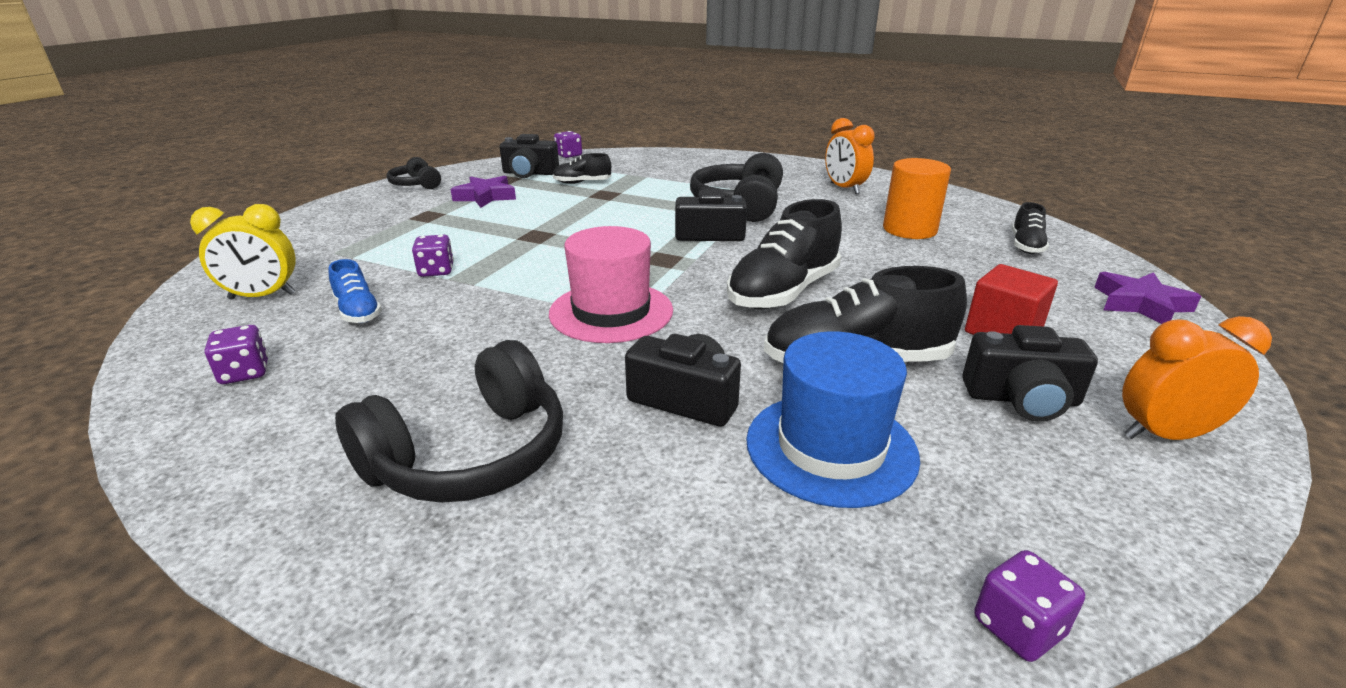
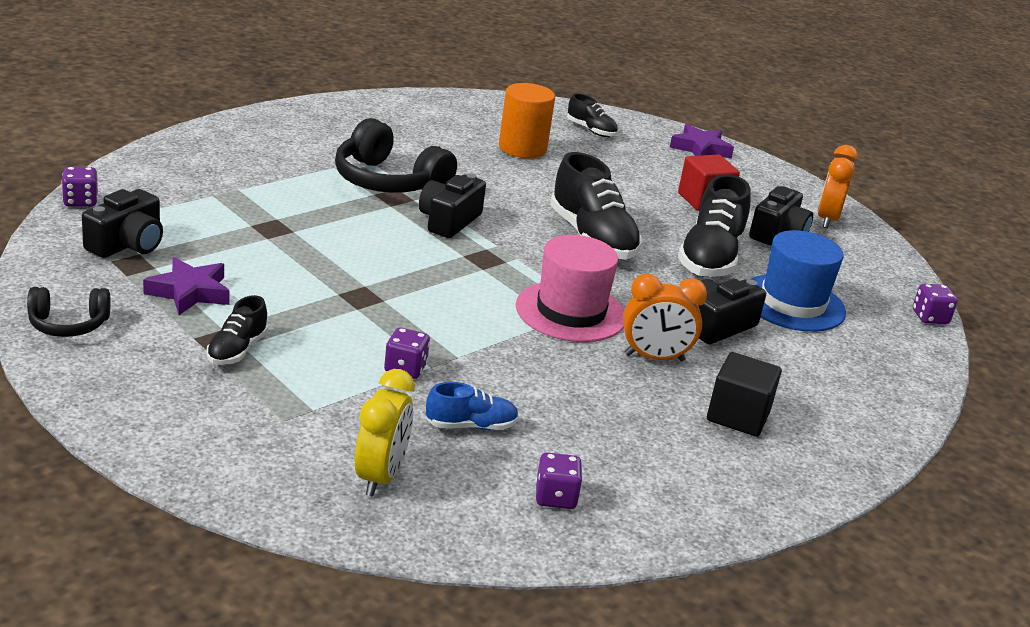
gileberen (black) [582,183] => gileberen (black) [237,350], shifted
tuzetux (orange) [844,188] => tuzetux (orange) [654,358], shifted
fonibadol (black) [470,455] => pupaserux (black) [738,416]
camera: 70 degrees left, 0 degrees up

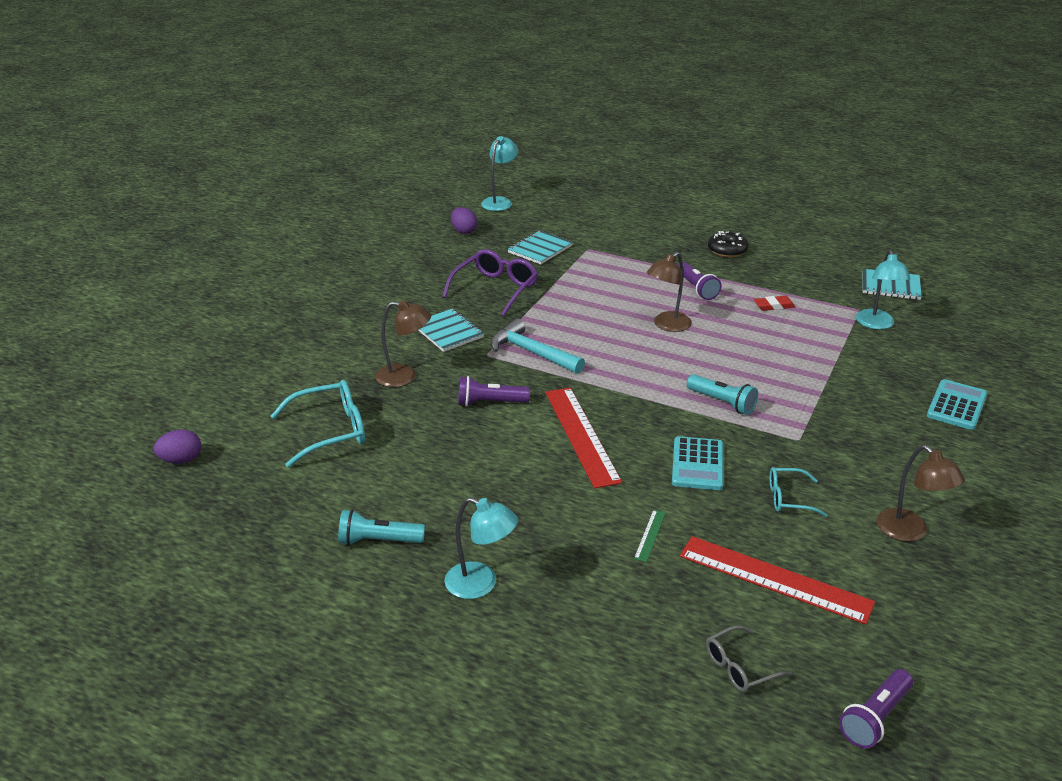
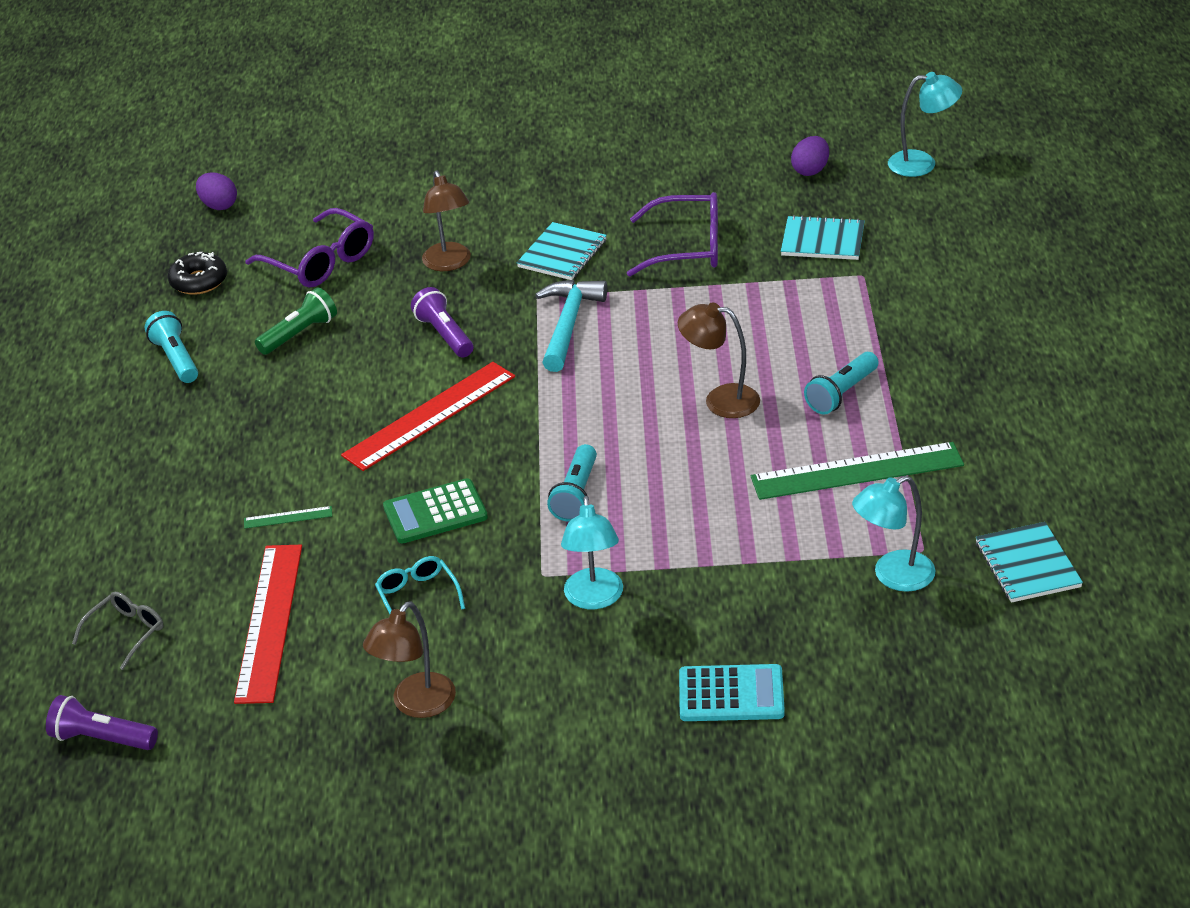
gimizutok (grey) [740,667] => gimizutok (grey) [126,633], 90 degrees clockwise
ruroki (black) [727,250] => ruroki (black) [199,281], shifted
gimizutok (turquoise) [330,431] => gimizutok (purple) [320,262]
nothing => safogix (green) [299,334]
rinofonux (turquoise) [698,464] => rinofonux (green) [435,512]
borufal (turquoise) [481,584] => borufal (turquoise) [594,599], shifted
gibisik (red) [774,306] => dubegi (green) [857,471]
safogix (purple) [696,288] => safogix (turquoise) [842,394]
camera: 65 degrees right, 5 degrees up

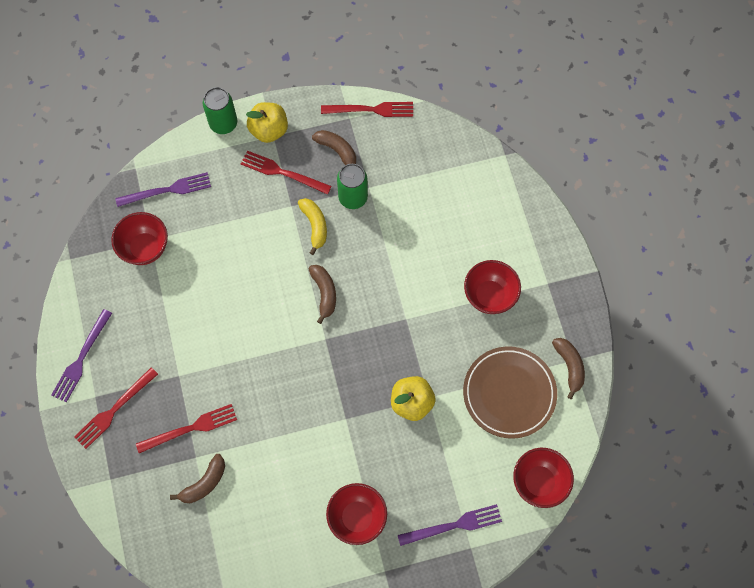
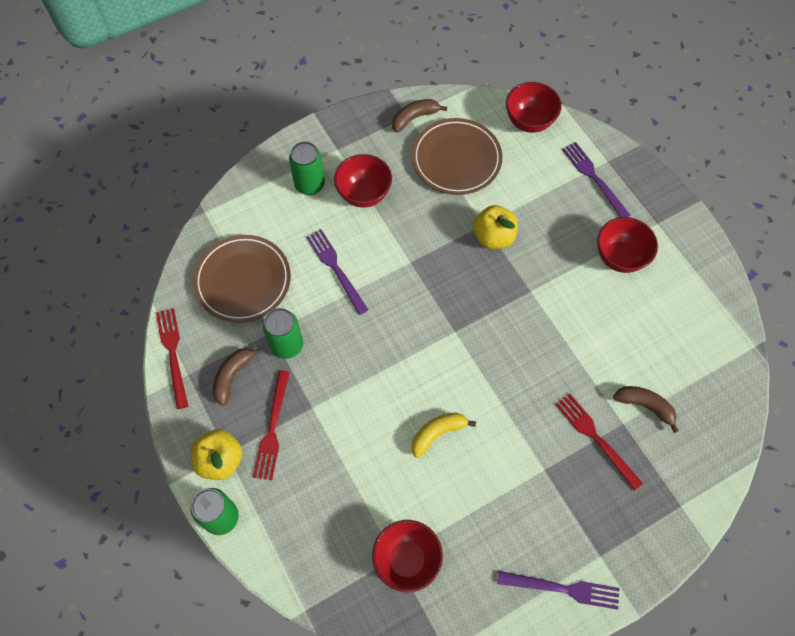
nothing => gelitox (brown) [243,281]
nothing => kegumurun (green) [309,184]
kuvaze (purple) [167,190] => kuvaze (purple) [336,268], shifted
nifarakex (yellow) [315,226] => nifarakex (yellow) [437,433], shifted
kuvaze (red) [114,410] => nothing
nifarakex (brown) [324,293] => nothing
camera: 105 degrees left, 5 degrees down

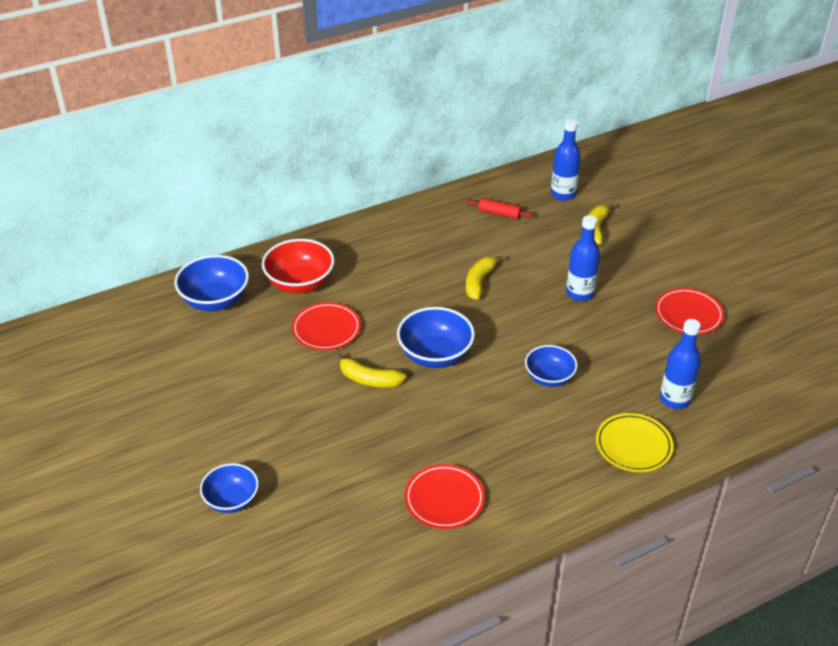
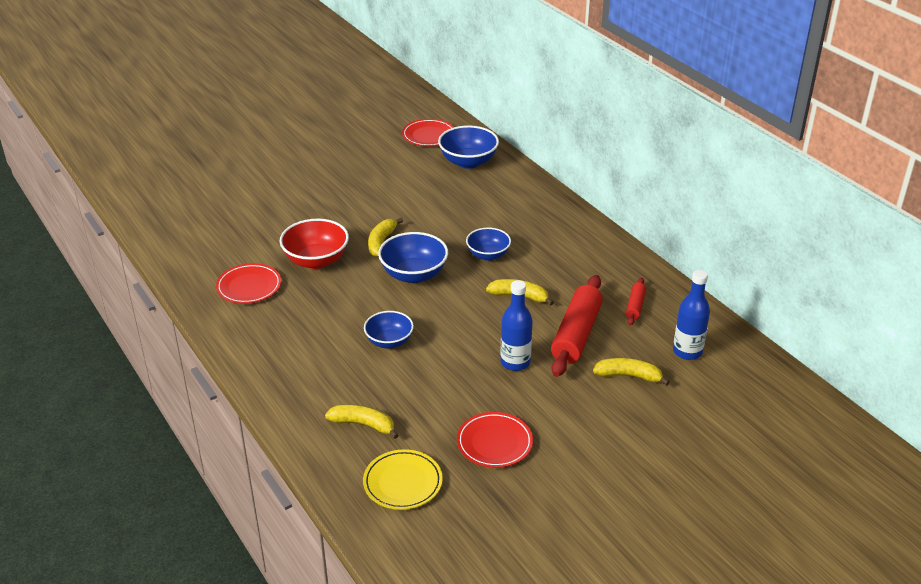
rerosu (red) [300,283] => rerosu (red) [316,260], shifted
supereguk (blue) [675,399] => nifarakex (yellow) [363,425]
gelitox (yellow) [633,445] => gelitox (yellow) [403,482], shifted
gelitox (red) [326,329] => gelitox (red) [428,135], shifted
rerosu (blue) [232,500] => rerosu (blue) [488,255], shifted
nothing => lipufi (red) [576,334]
camera: 85 degrees right, 5 degrees down

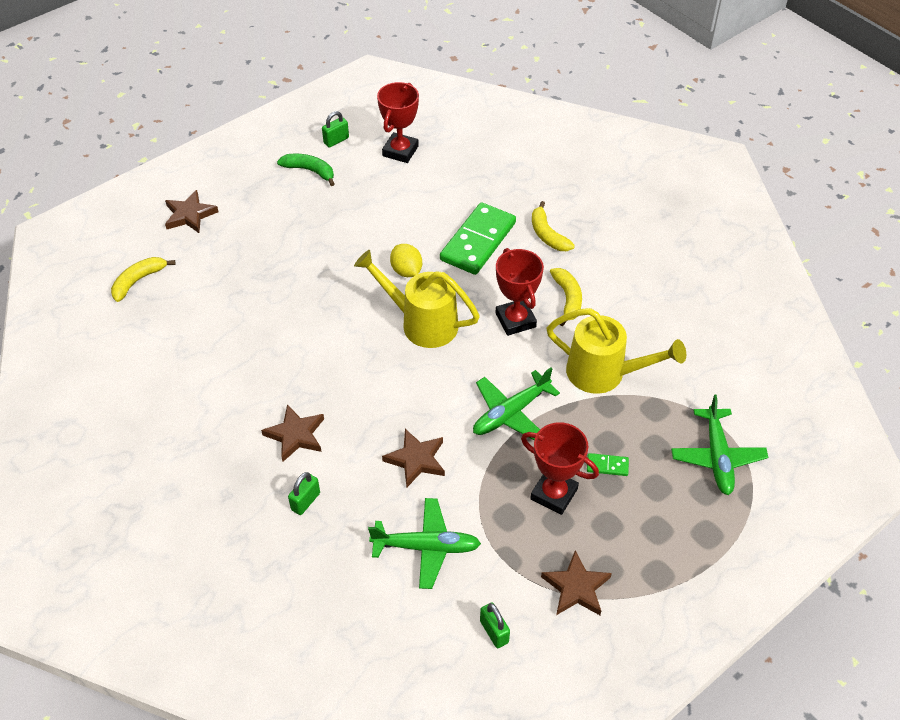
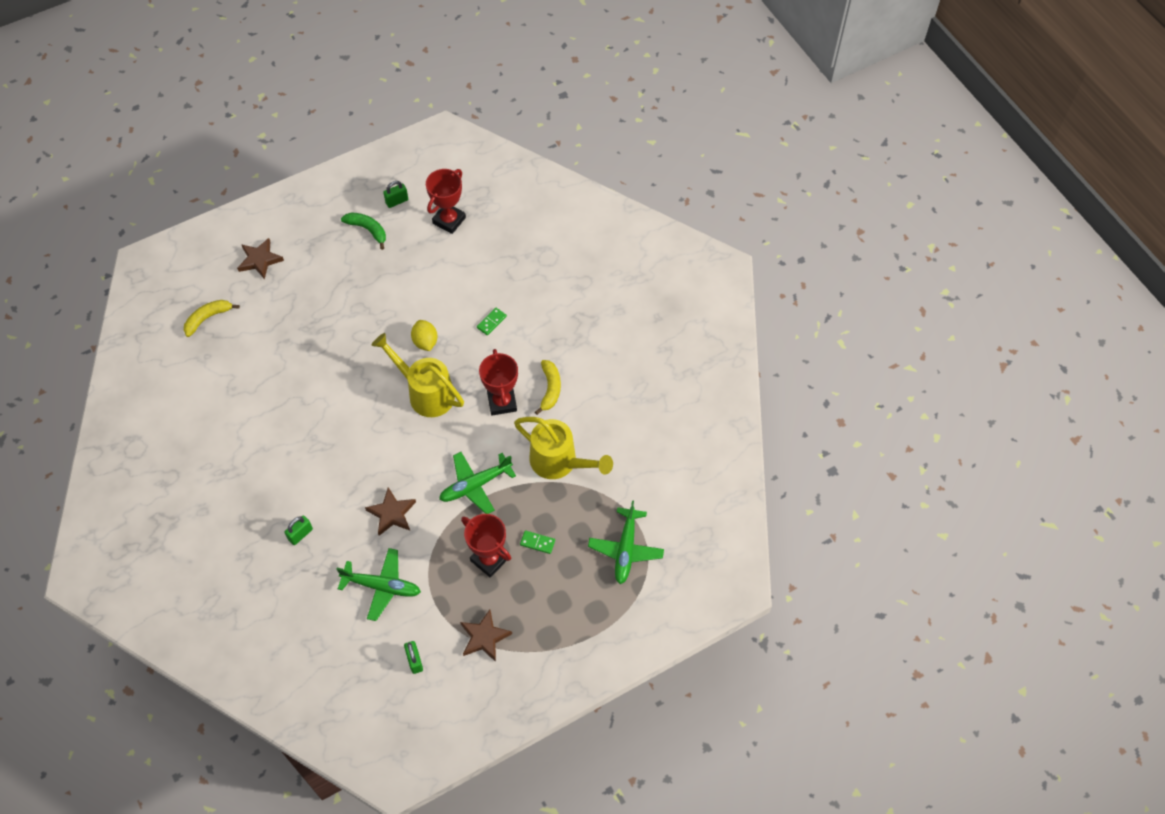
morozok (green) [478,241] => morozok (green) [491,322], x0.41
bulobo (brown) [295,435] => nothing
nifarakex (yellow) [547,235] => nothing
camera: 10 degrees right, 10 degrees up

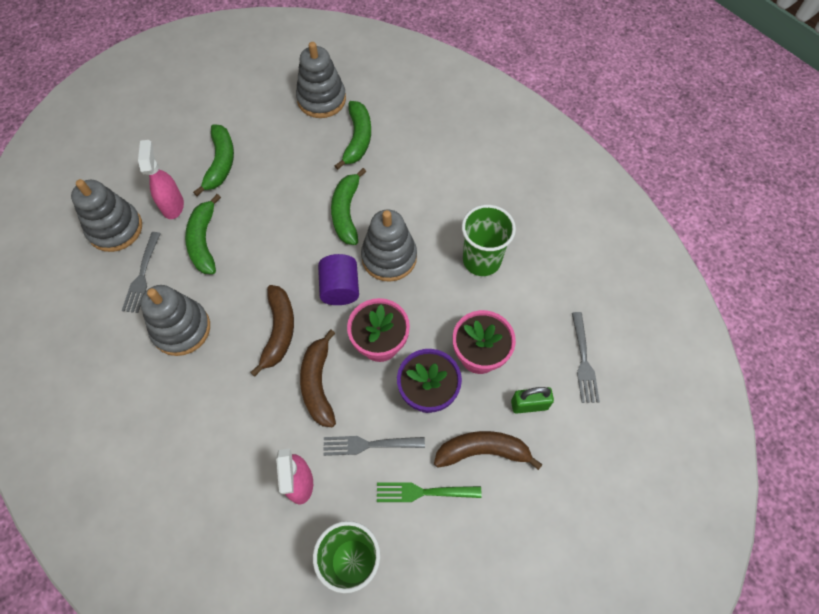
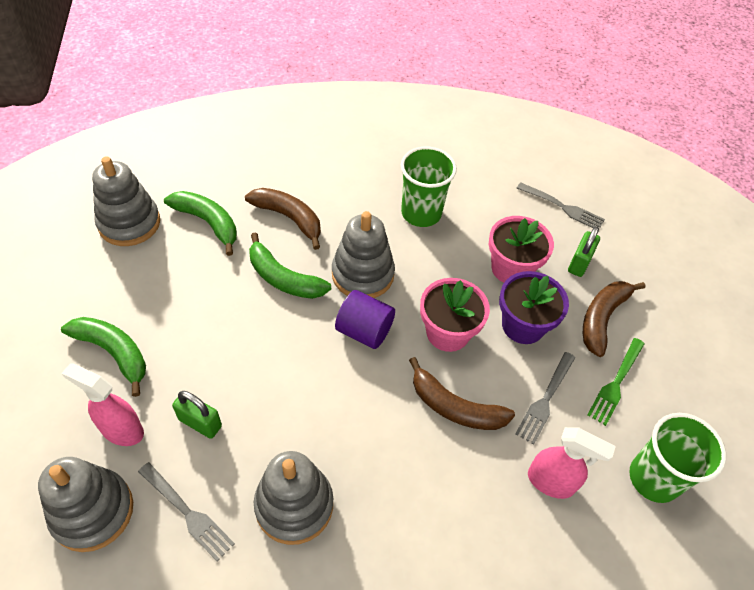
nifarakex (green) [204,241] => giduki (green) [200,423]
nifarakex (brown) [279,331] => nifarakex (brown) [289,218], shifted
camera: 60 degrees left, 10 degrees down

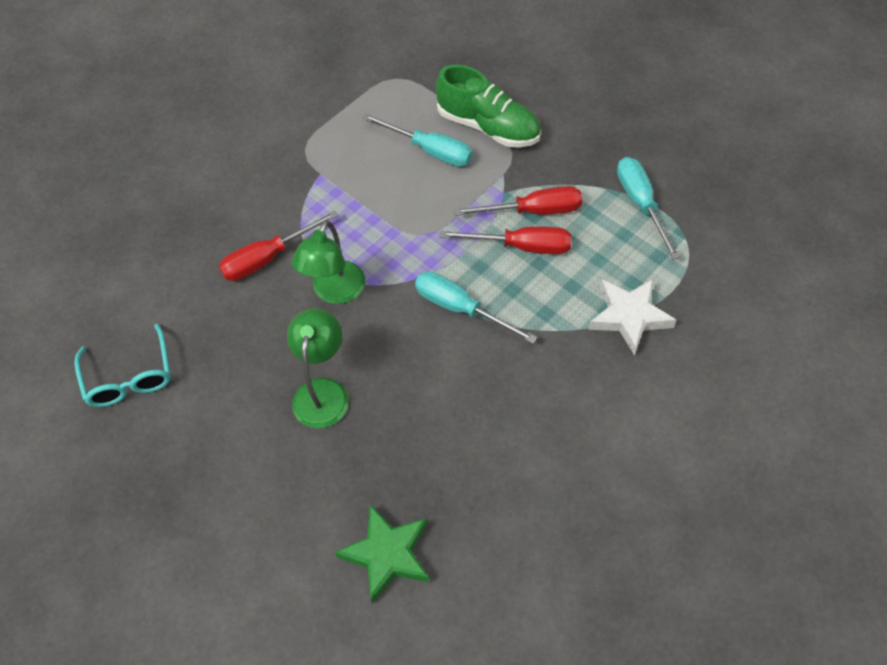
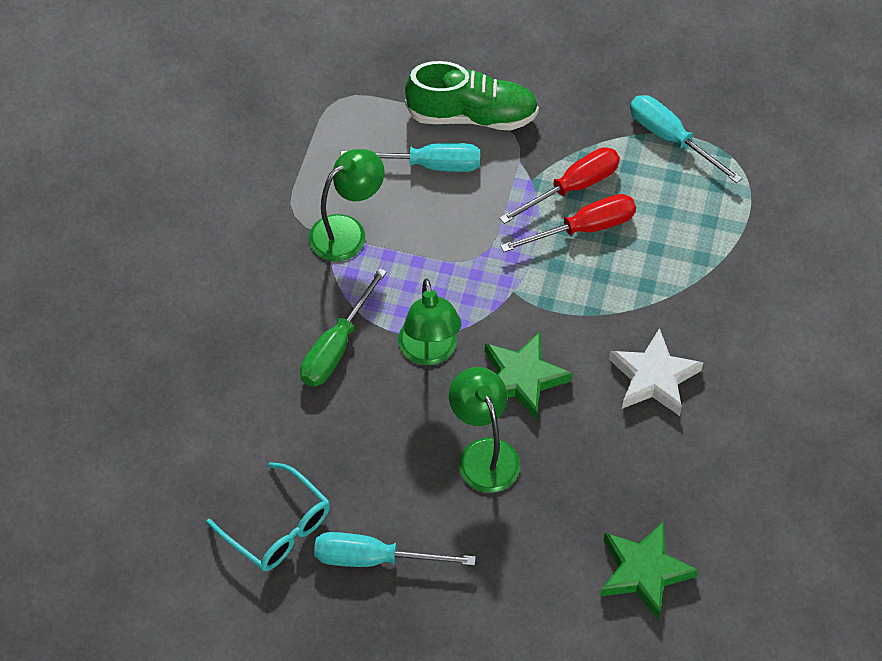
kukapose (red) [268,258] => kukapose (green) [336,347]
nothing => borufal (green) [347,231]
kukapose (turquoise) [460,308] => kukapose (turquoise) [374,558], shifted
nothing => bulobo (green) [522,378]
bulobo (white) [629,316] => bulobo (white) [653,377], shifted
camera: 30 degrees left, 0 degrees up

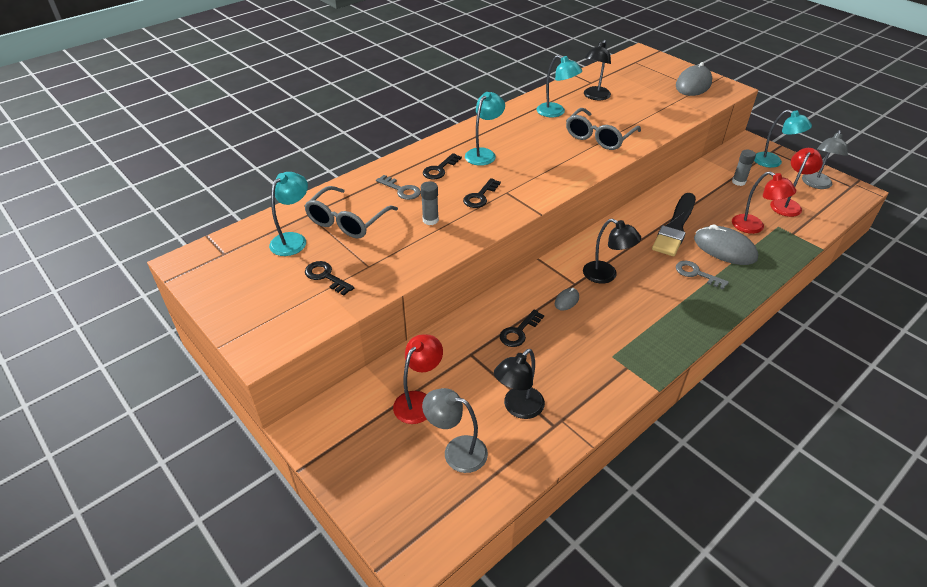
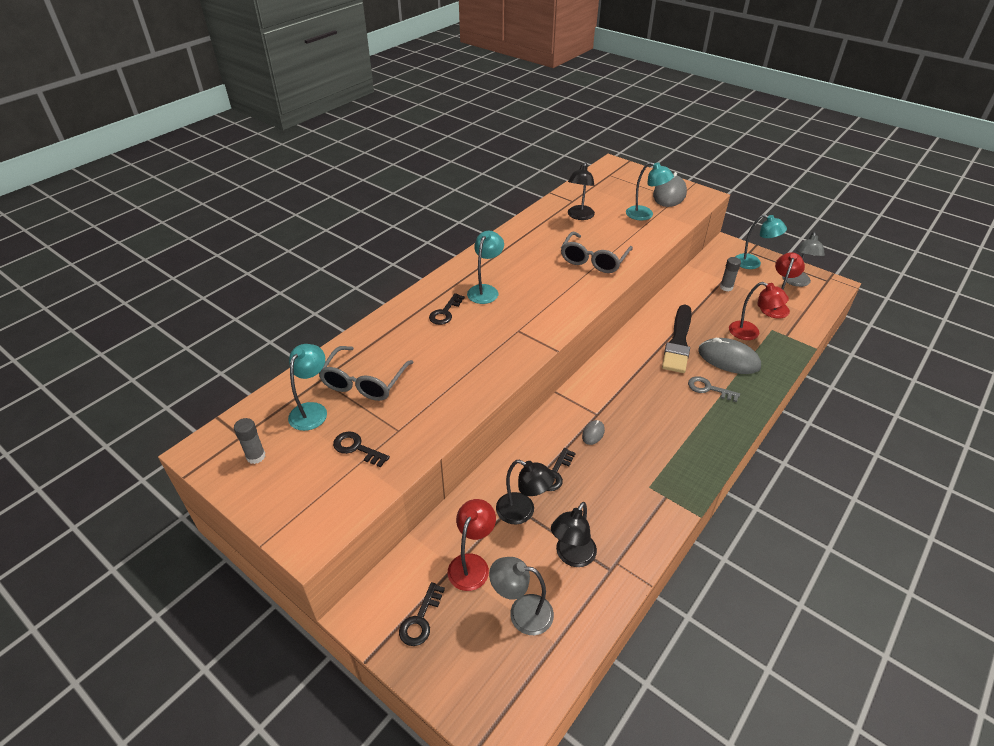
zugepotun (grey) [430,220] => zugepotun (grey) [256,456], shifted
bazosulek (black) [480,196] => bazosulek (black) [420,619], shifted
borufal (black) [606,275] => borufal (black) [523,512], shifted
borufal (turquoise) [556,112] => borufal (turquoise) [645,215], shifted
bazosulek (grey) [401,190] => nothing
camera: 10 degrees left, 0 degrees up

